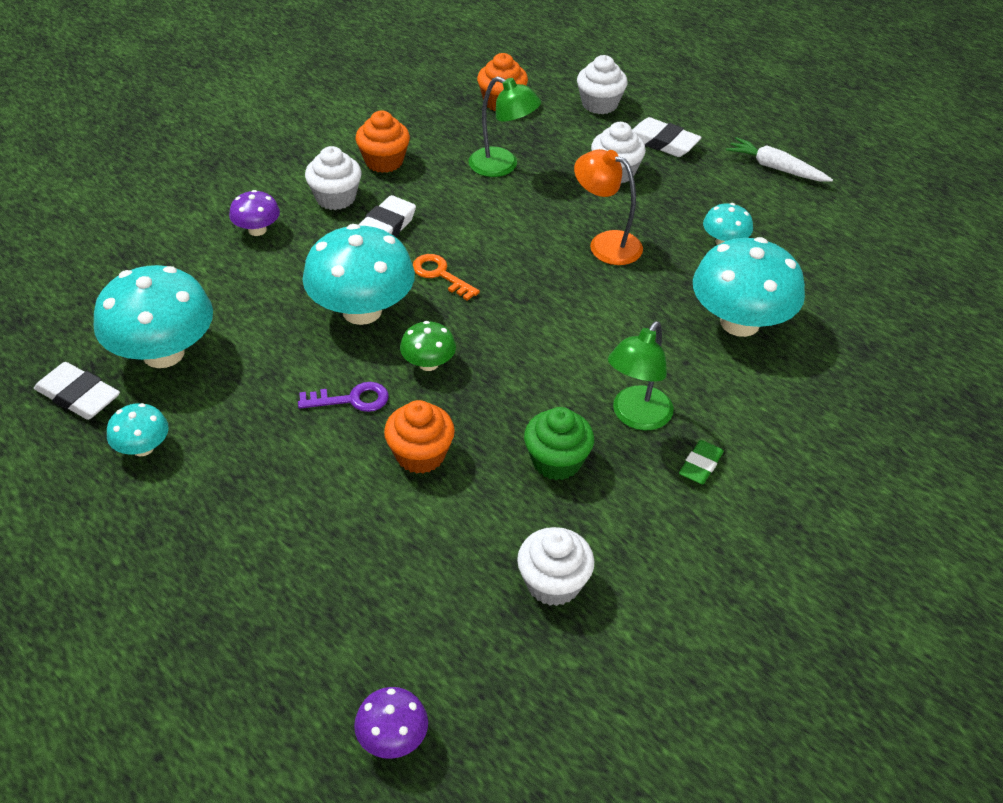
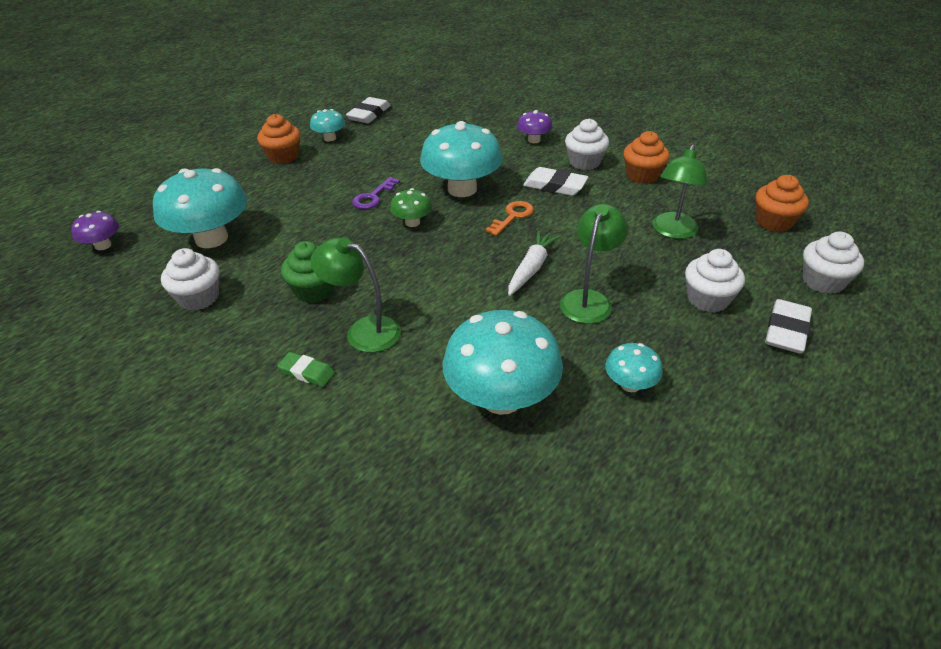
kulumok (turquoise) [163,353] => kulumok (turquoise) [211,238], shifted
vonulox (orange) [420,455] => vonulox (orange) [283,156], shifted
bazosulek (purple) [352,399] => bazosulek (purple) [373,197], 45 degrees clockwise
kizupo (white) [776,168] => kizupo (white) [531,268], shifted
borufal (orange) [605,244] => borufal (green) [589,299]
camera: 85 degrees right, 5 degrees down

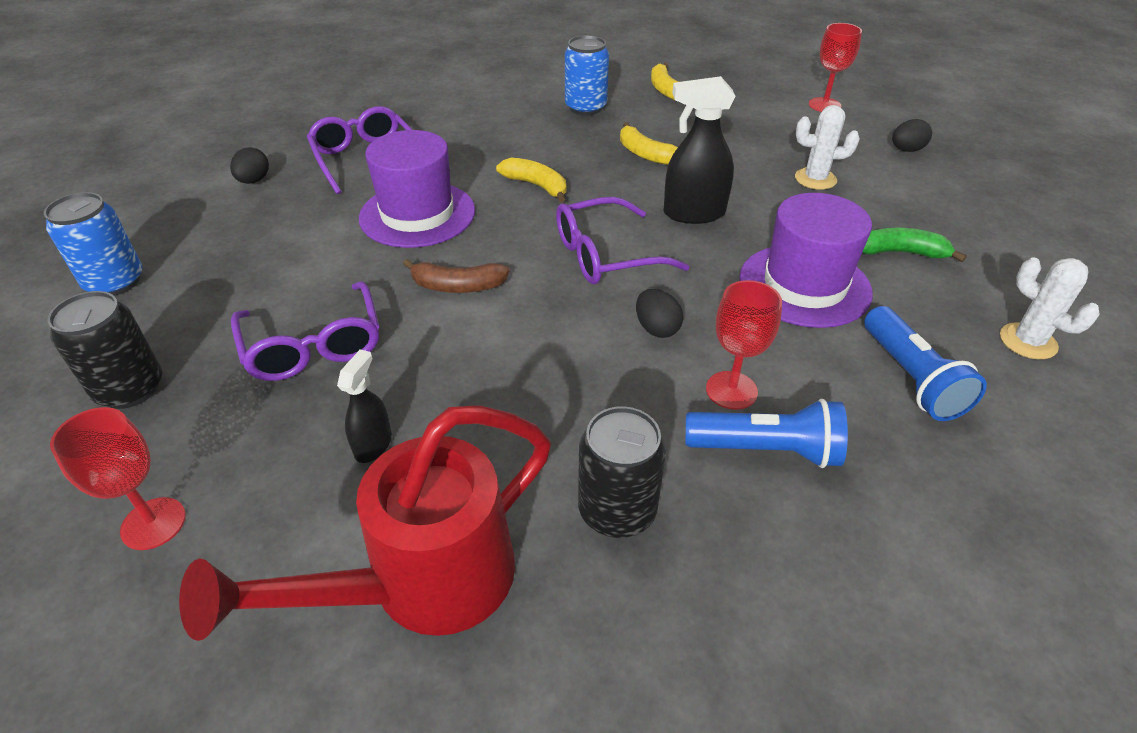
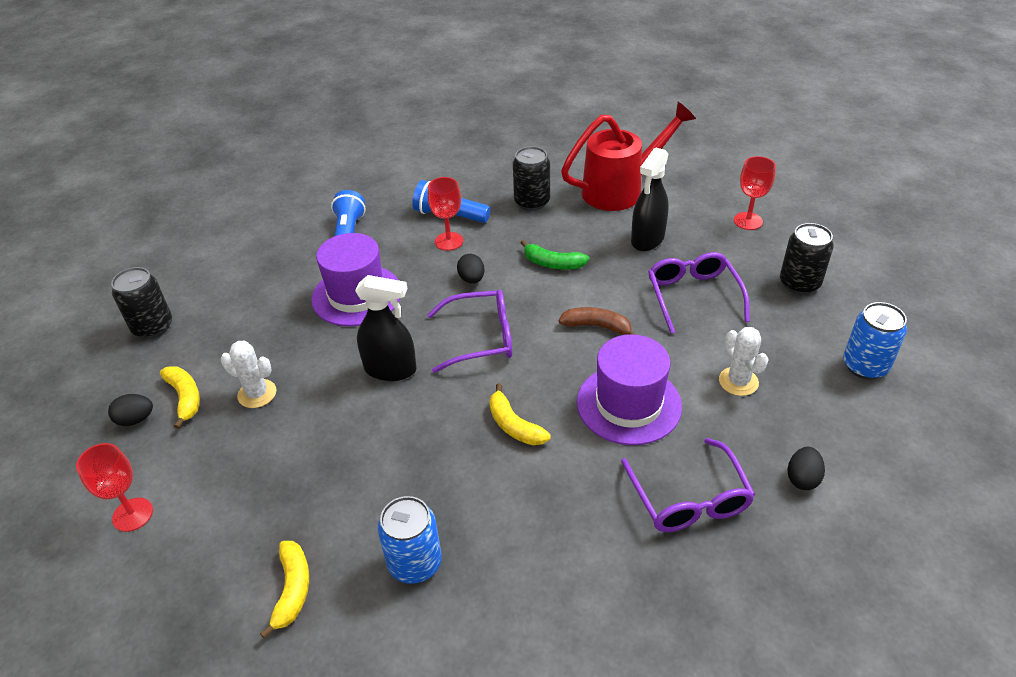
nothing => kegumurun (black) [153,327]
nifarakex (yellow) [645,154] => nifarakex (yellow) [185,398], shifted
nifarakex (green) [901,253] => nifarakex (green) [553,263], shifted
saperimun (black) [373,445] => saperimun (black) [647,239], x1.74
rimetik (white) [1028,341] => rimetik (white) [738,381], shifted
camera: 165 degrees left, 0 degrees up

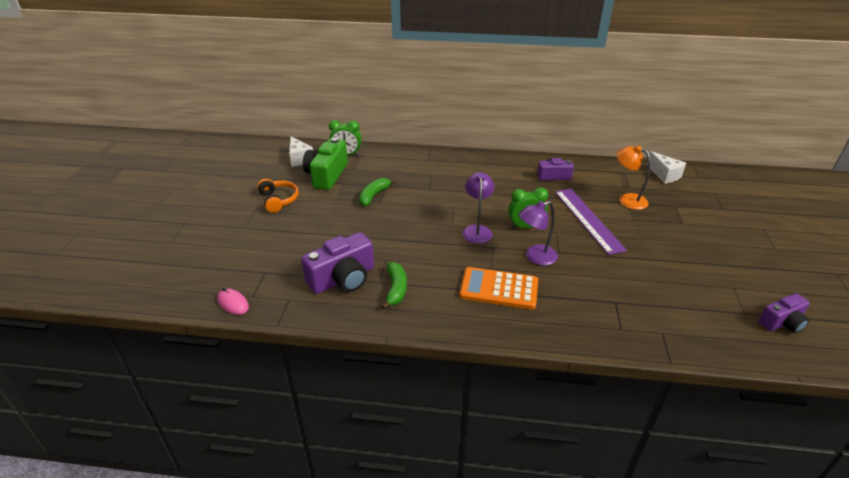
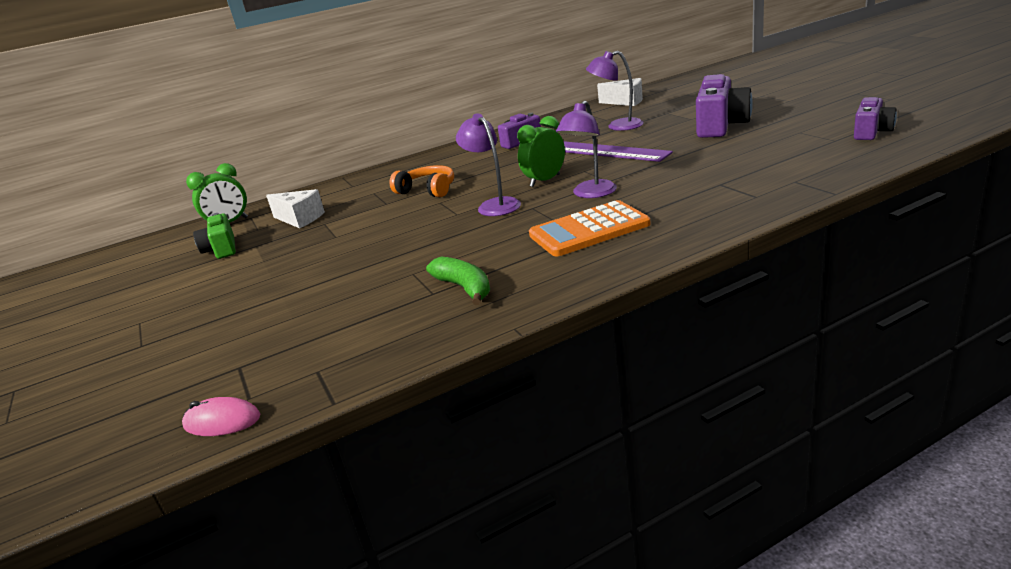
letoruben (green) [327,175] => letoruben (green) [221,249], x0.61
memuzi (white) [299,159] => memuzi (white) [300,219], shifted
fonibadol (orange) [278,200] => fonibadol (orange) [428,190], shifted
borufal (orange) [627,199] => borufal (purple) [617,126]
letoruben (purple) [343,279] => letoruben (purple) [720,125], shifted
nifarakex (green) [374,195] => nothing
camera: 30 degrees left, 10 degrees down

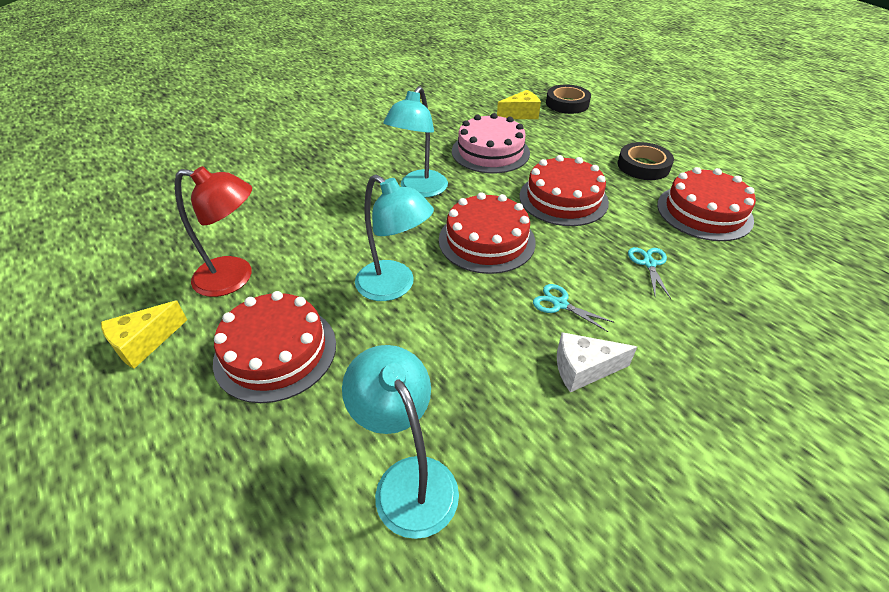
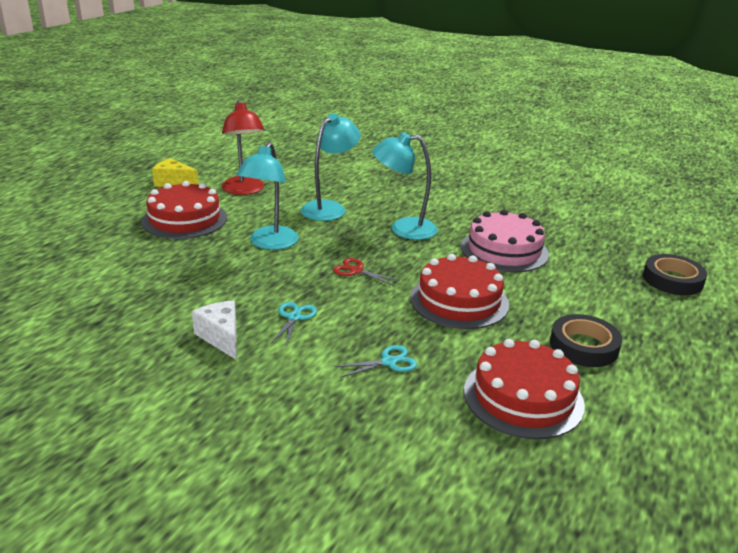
borufal (turquoise) [408,479] => borufal (turquoise) [329,208], shifted
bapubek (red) [486,240] => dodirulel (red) [356,271]
memuzi (yellow) [521,114] => nothing
camera: 65 degrees right, 15 degrees down

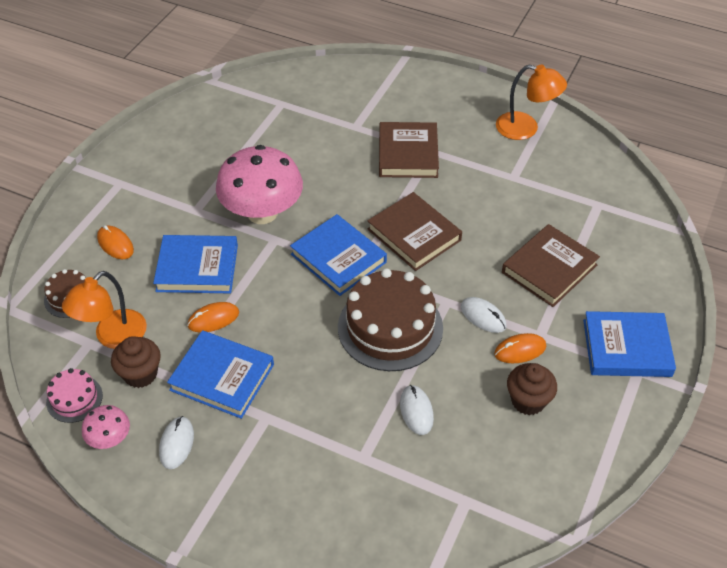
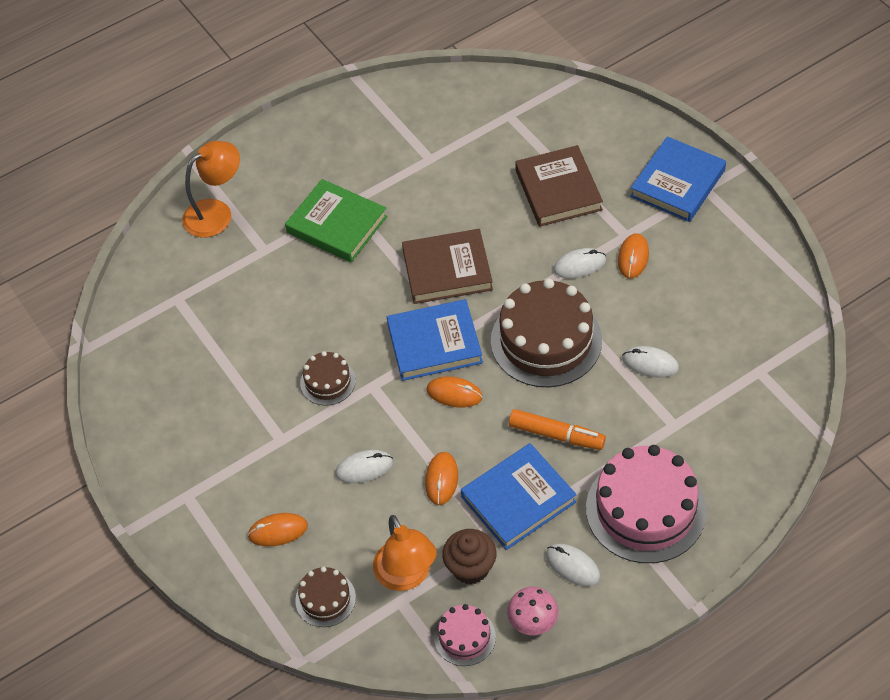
borufal (orange) [525,128] => borufal (orange) [216,213], shifted
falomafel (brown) [408,154] => falomafel (green) [337,224]
kulumok (pink) [262,212] => bapubek (brown) [328,381]
falomafel (blue) [197,268] => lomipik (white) [364,468]
nothing => lomipik (orange) [454,394]
nothing => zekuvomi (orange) [556,435]
nothing => bapubek (pink) [645,509]
vonulox (brown) [528,401] => nothing
camera: 55 degrees left, 5 degrees up

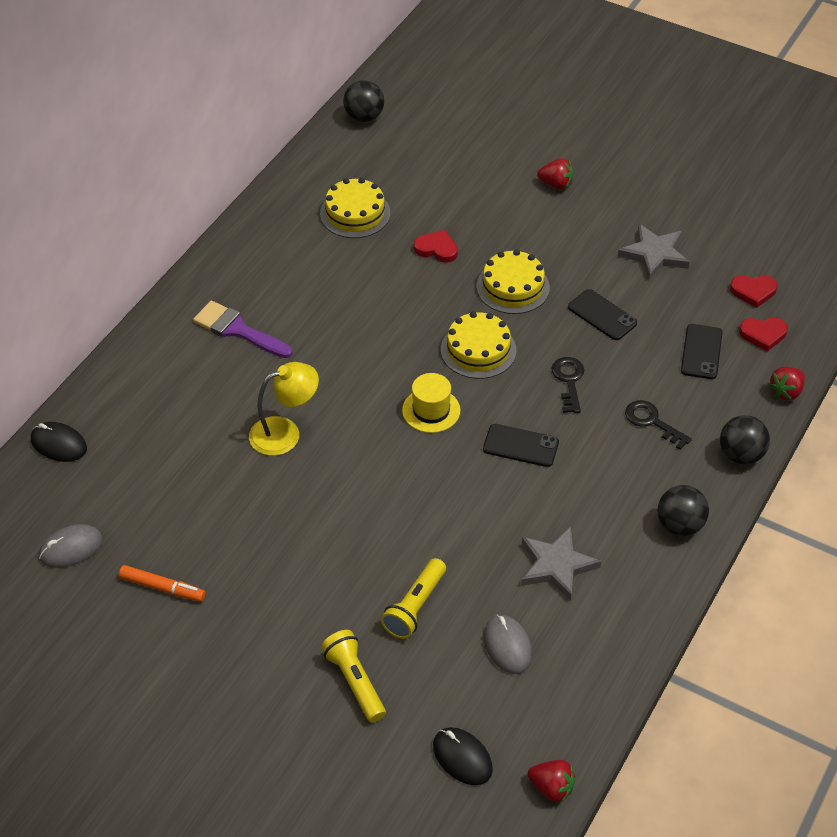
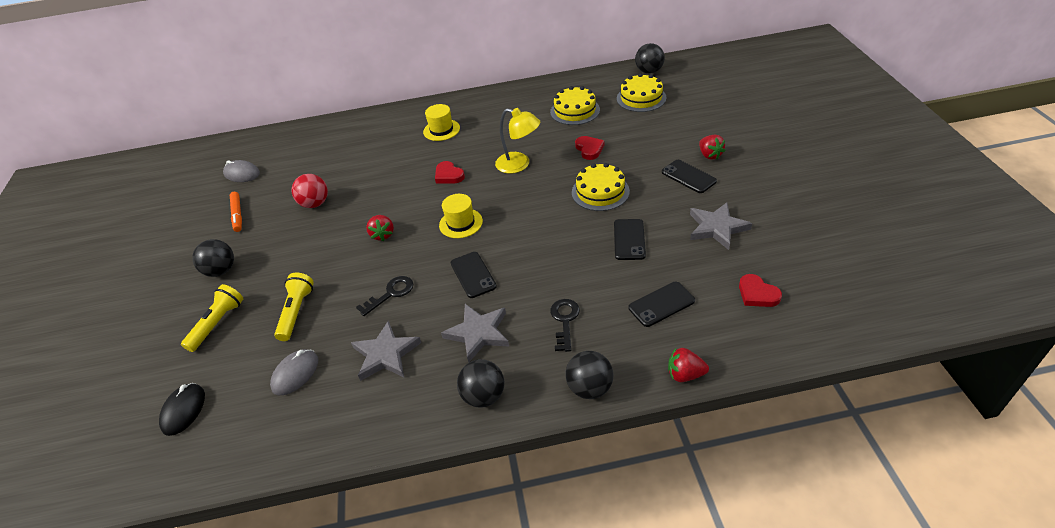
nothing => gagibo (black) [221,271]
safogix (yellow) [415,607] => safogix (yellow) [296,312], 105 degrees clockwise
nothing => gagibo (red) [315,204]
bazosulek (black) [569,381] => bazosulek (black) [390,294], shifted
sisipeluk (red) [552,788] => sisipeluk (red) [383,235], shifted
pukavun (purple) [237,330] => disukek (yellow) [441,130]
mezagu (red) [763,334] => mezagu (red) [448,175], shifted
nothing => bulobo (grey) [478,333]
borufal (yellow) [285,433] => borufal (yellow) [519,165], shifted
bapubek (yellow) [478,350] => bapubek (yellow) [641,98], shifted
nothing => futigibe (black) [688,177]
lomipik (black) [59,444] => nothing
camera: 55 degrees right, 5 degrees down

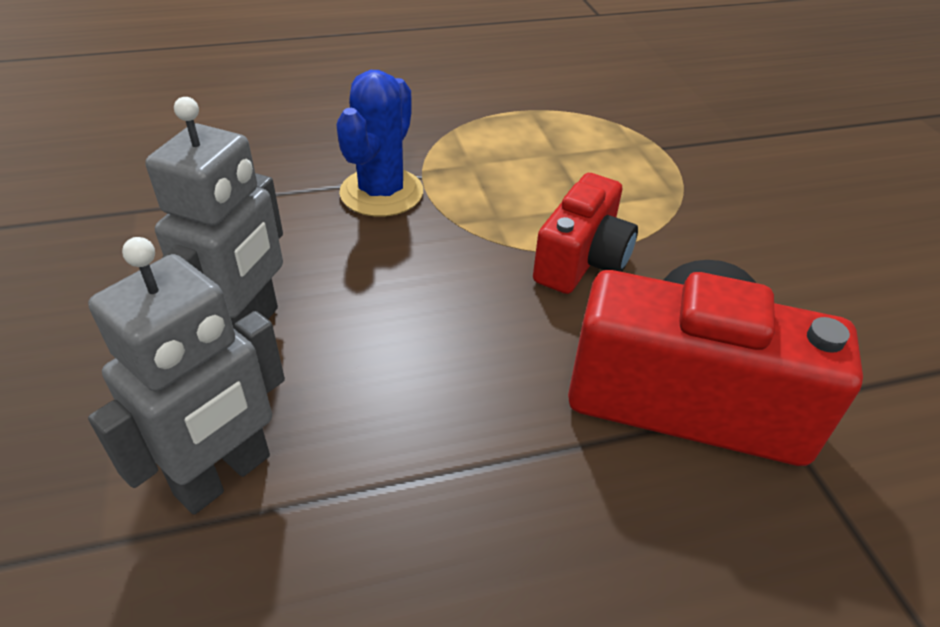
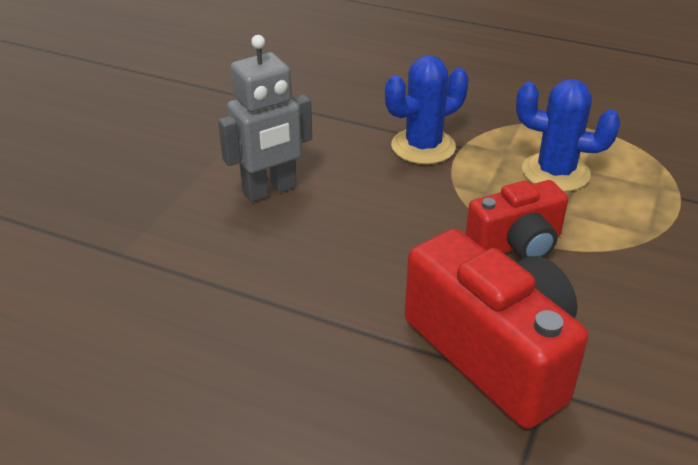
nothing => rimetik (blue) [555,172]
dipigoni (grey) [224,476] => nothing
camera: 40 degrees right, 5 degrees down

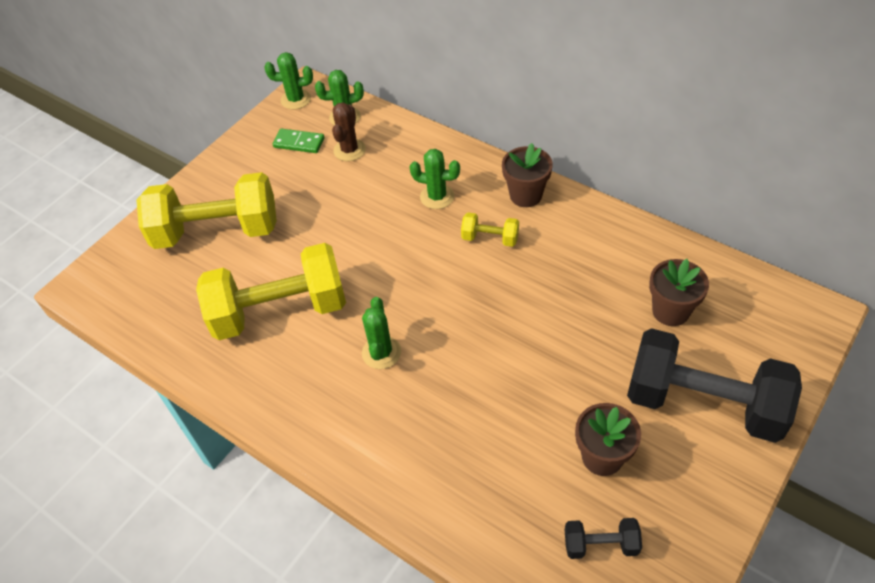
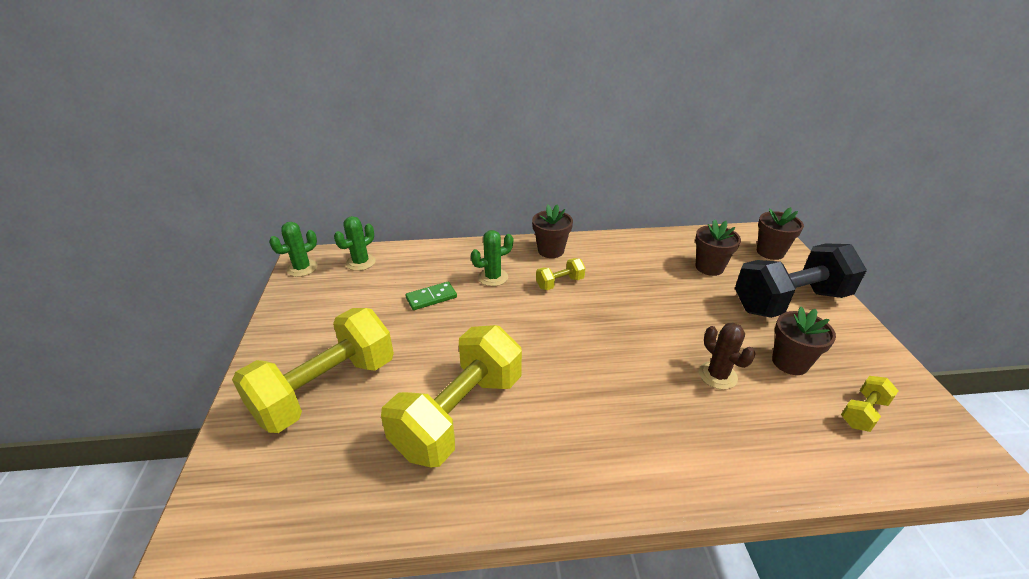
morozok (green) [299,143] => morozok (green) [431,298], shifted
rimetik (brown) [349,150] => rimetik (brown) [717,375], shifted
nothing => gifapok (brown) [770,252]
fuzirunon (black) [600,544] => fuzirunon (yellow) [863,413]
rimetik (green) [381,352] => nothing
camera: 45 degrees left, 15 degrees down

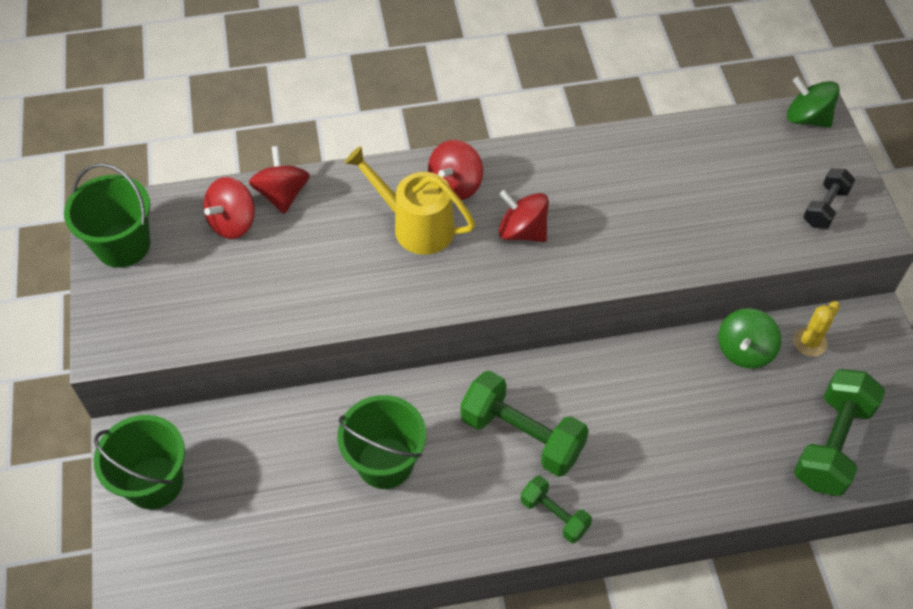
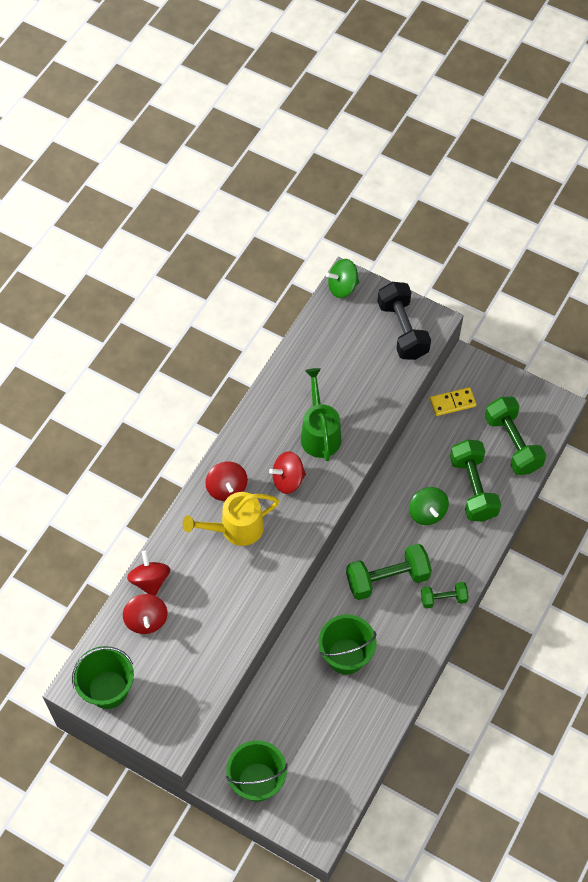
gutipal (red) [282,194] => gutipal (red) [150,580], 45 degrees clockwise
nothing => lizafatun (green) [319,433]
fuzirunon (black) [824,207] => fuzirunon (black) [402,330], x1.79
gutipal (green) [744,350] => gutipal (green) [427,513], shifted
rimetik (yellow) [809,342] => morozok (yellow) [452,402]
nothing => fuzirunon (green) [473,488]
camera: 50 degrees left, 5 degrees up

